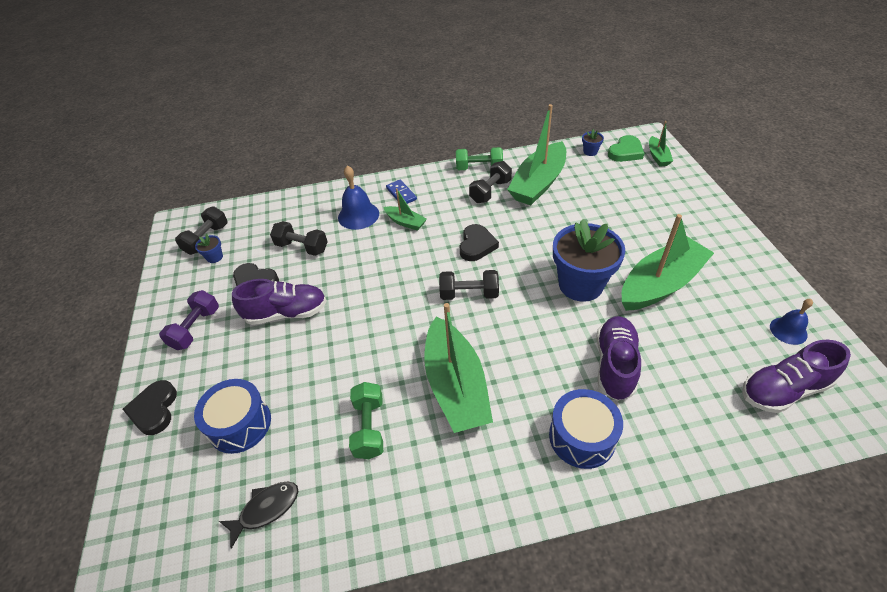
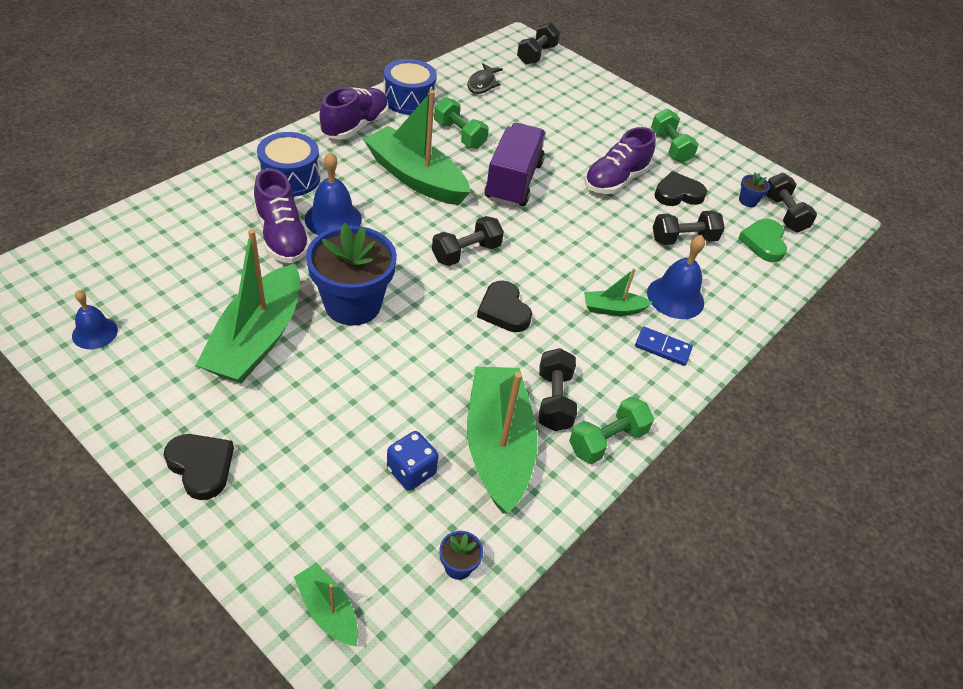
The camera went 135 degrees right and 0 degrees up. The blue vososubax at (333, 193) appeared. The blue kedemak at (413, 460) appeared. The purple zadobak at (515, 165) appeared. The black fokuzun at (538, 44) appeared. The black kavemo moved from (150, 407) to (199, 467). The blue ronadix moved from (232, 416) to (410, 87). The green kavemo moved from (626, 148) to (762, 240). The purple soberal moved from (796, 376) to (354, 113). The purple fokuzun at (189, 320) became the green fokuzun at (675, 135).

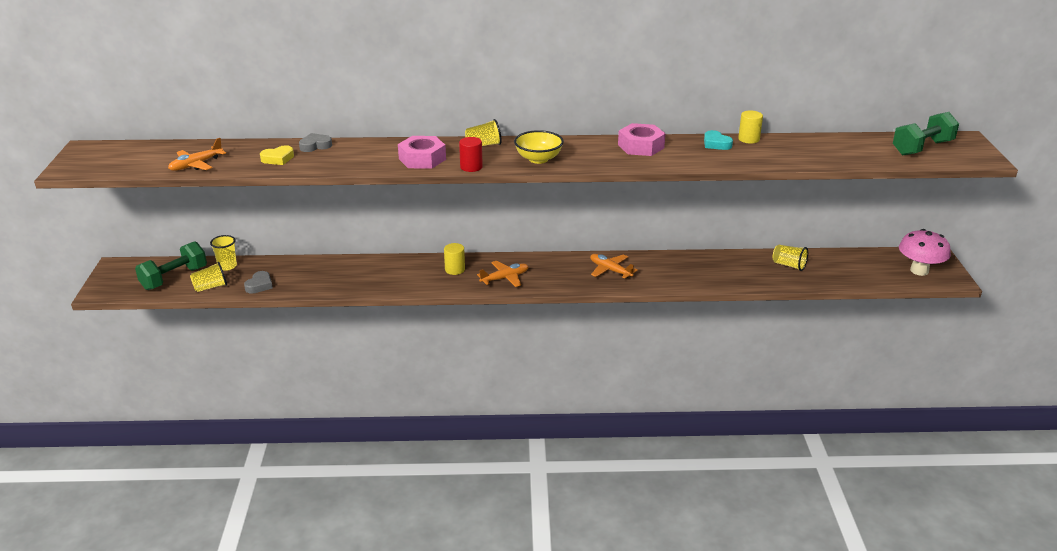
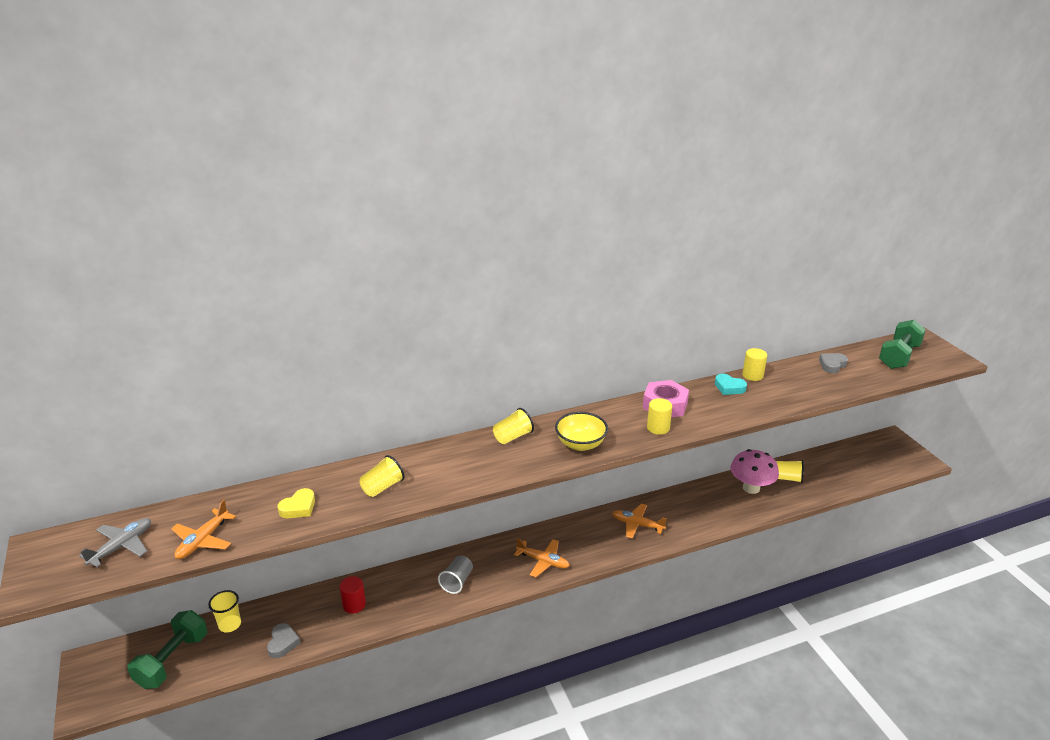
The camera went 20 degrees left and 0 degrees up. The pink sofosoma at (422, 152) disappeared. The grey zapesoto at (115, 542) appeared. The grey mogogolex at (455, 574) appeared. The yellow mogogolex moved from (208, 277) to (381, 476). The grey kavemo moved from (315, 142) to (833, 363). The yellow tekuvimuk moved from (454, 259) to (659, 416). The red tekuvimuk moved from (471, 154) to (352, 595). The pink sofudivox moved from (925, 252) to (755, 471). The orange zapesoto at (503, 274) turned 75 degrees clockwise.

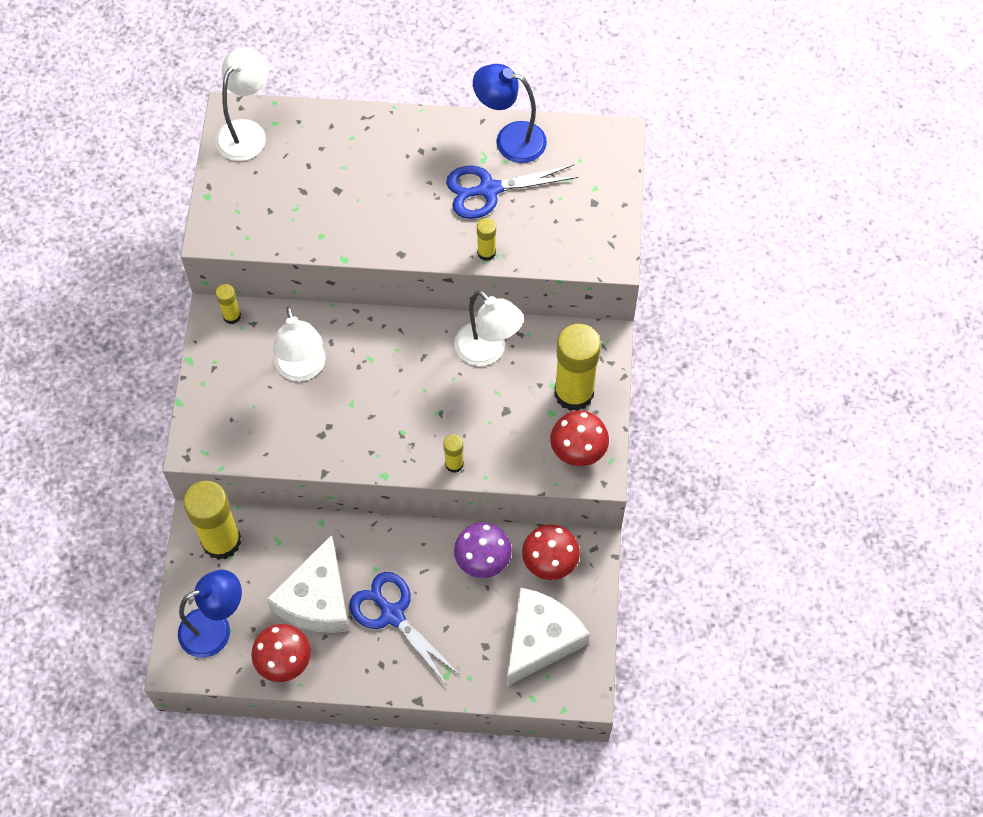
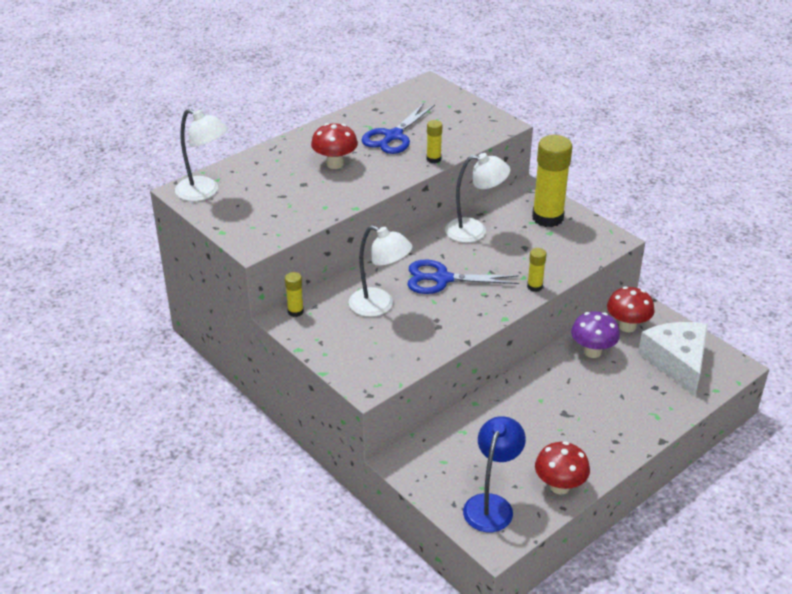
The camera went 45 degrees left and 25 degrees down. The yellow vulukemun at (212, 520) disappeared. The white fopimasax at (308, 584) disappeared. The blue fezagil at (510, 113) disappeared. The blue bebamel moved from (404, 628) to (463, 277). The red sofudivox moved from (579, 438) to (334, 146). The white fezagil at (241, 104) turned 135 degrees clockwise.

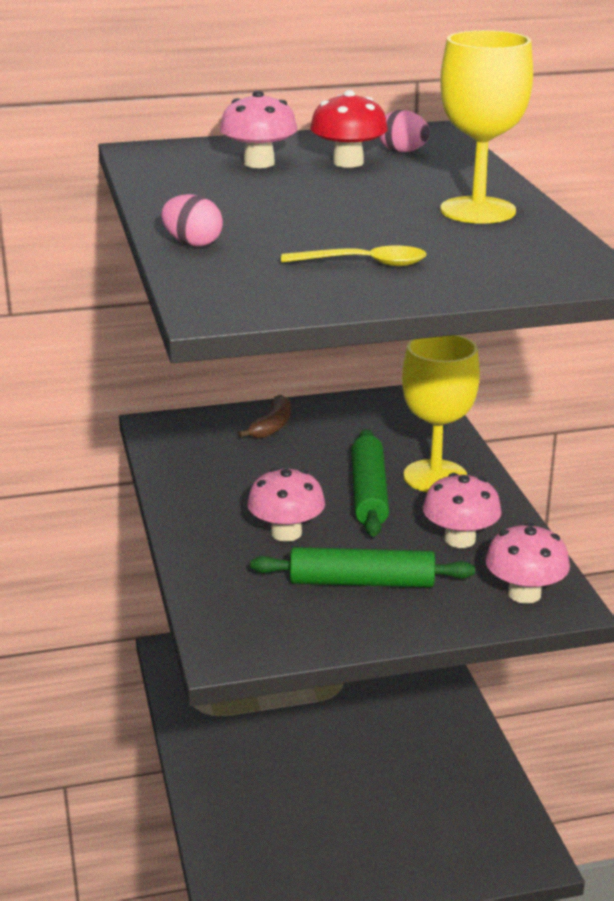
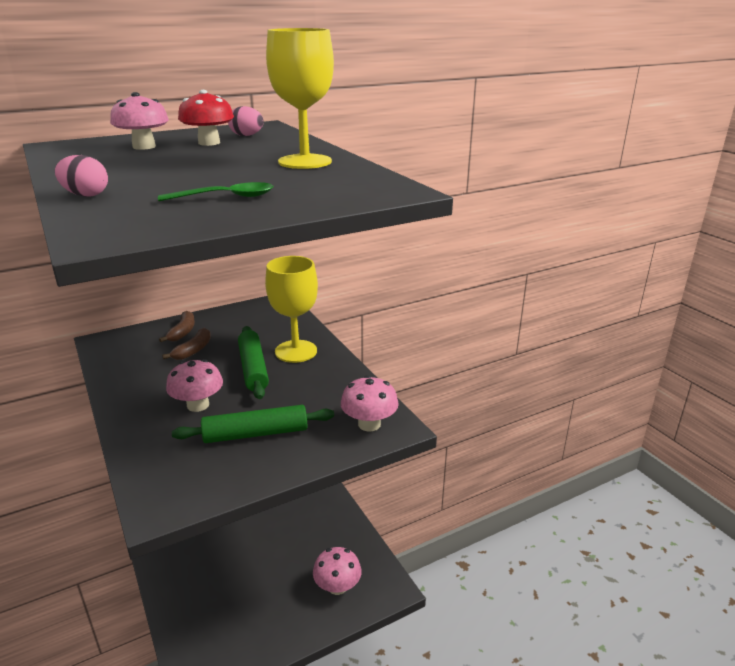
The camera went 15 degrees left and 0 degrees up. The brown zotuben at (186, 344) appeared. The pink sofudivox moved from (462, 510) to (337, 571). The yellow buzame at (354, 255) became the green buzame at (215, 191).

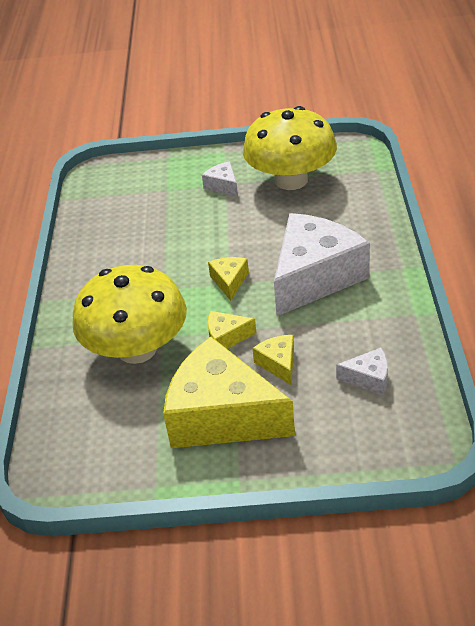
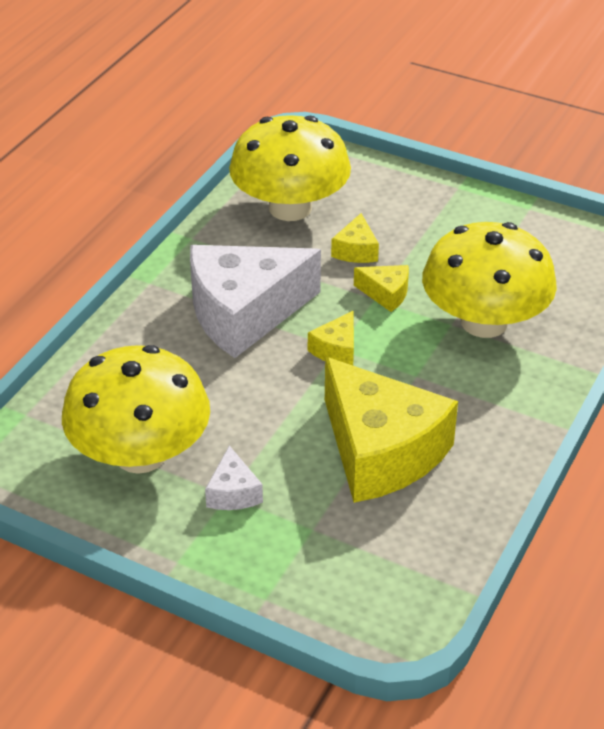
The camera went 155 degrees left and 0 degrees up. The yellow fopimasax moved from (229, 392) to (391, 430). The white fopimasax at (362, 371) was replaced by the yellow sofudivox at (290, 168).

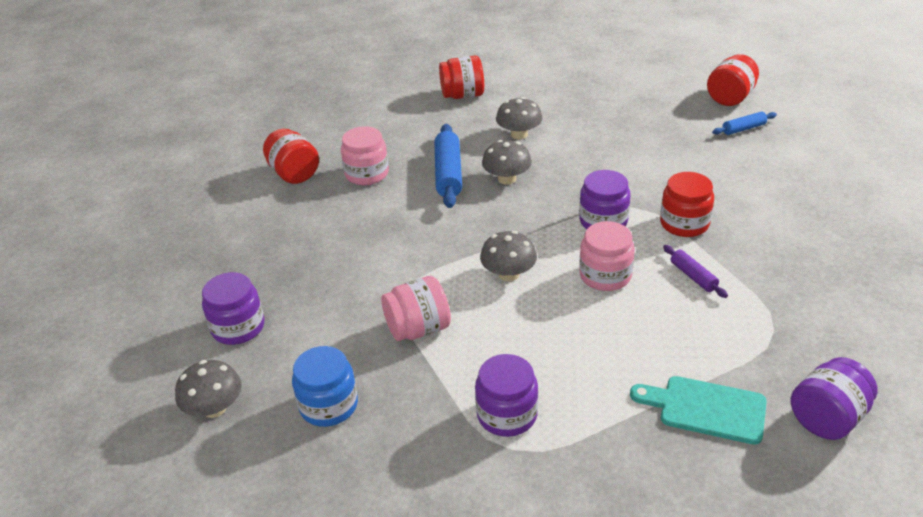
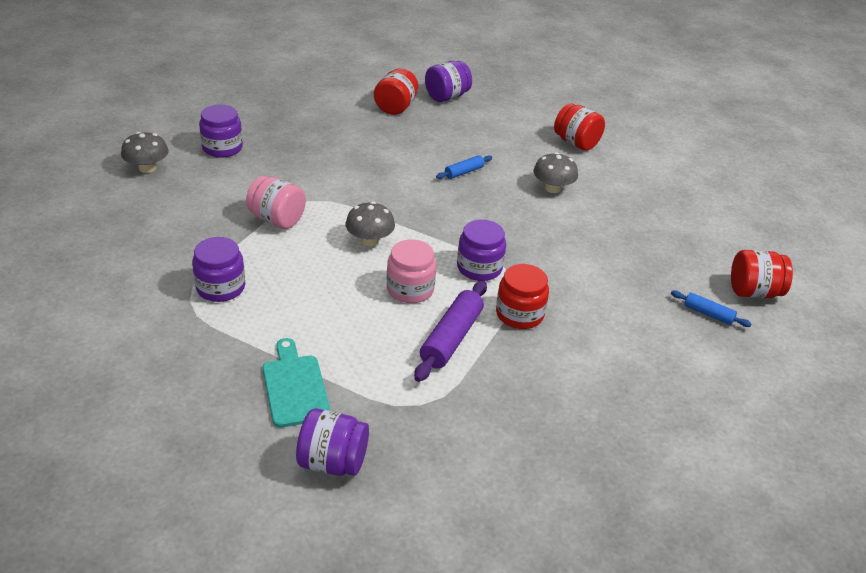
The camera went 50 degrees right and 0 degrees up. The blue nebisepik at (325, 386) disappeared. The pink nebisepik at (365, 155) disappeared. The grey sofudivox at (507, 162) disappeared. The purple nebisepik at (448, 81) appeared. The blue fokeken at (448, 166) changed to 0.55 times the size. The purple fokeken at (695, 271) changed to 1.81 times the size.

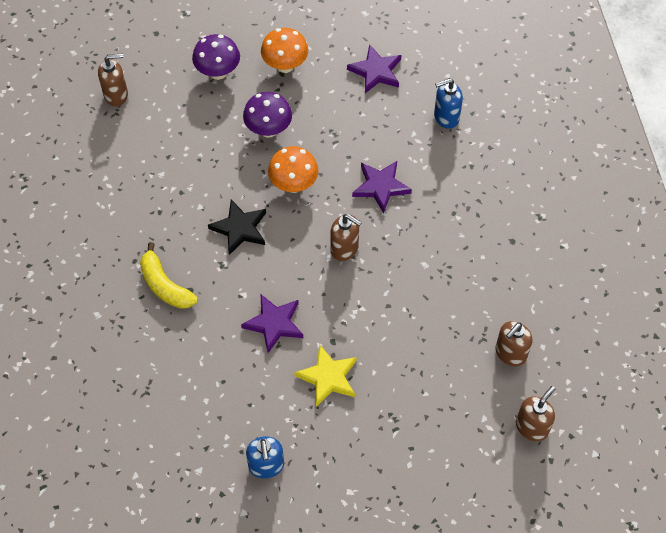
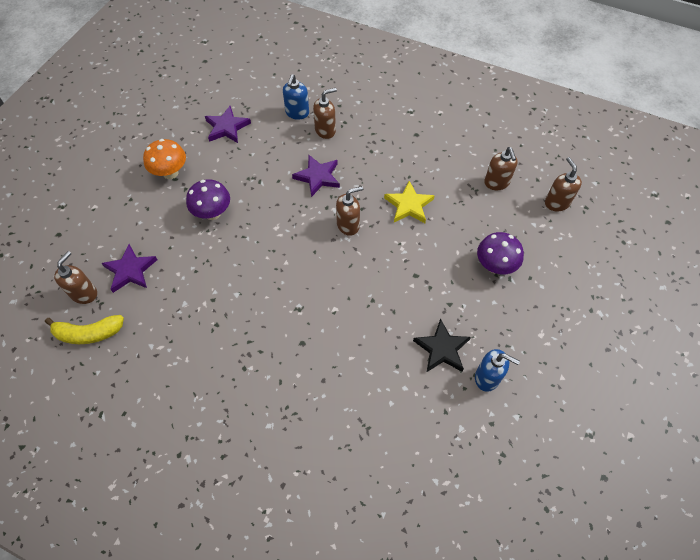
The camera went 55 degrees left and 0 degrees up. The orange sofudivox at (293, 169) disappeared. The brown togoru at (325, 113) appeared. The yellow zotuben moved from (169, 275) to (84, 329). The purple sofudivox moved from (216, 57) to (500, 253). The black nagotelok moved from (237, 227) to (442, 345). The purple nagotelok moved from (272, 323) to (129, 268). The yellow nagotelok moved from (325, 376) to (409, 202).

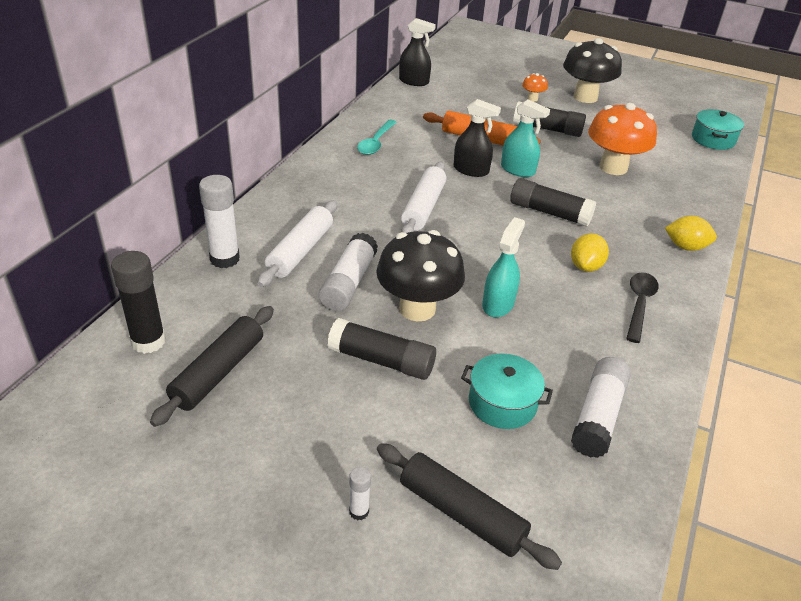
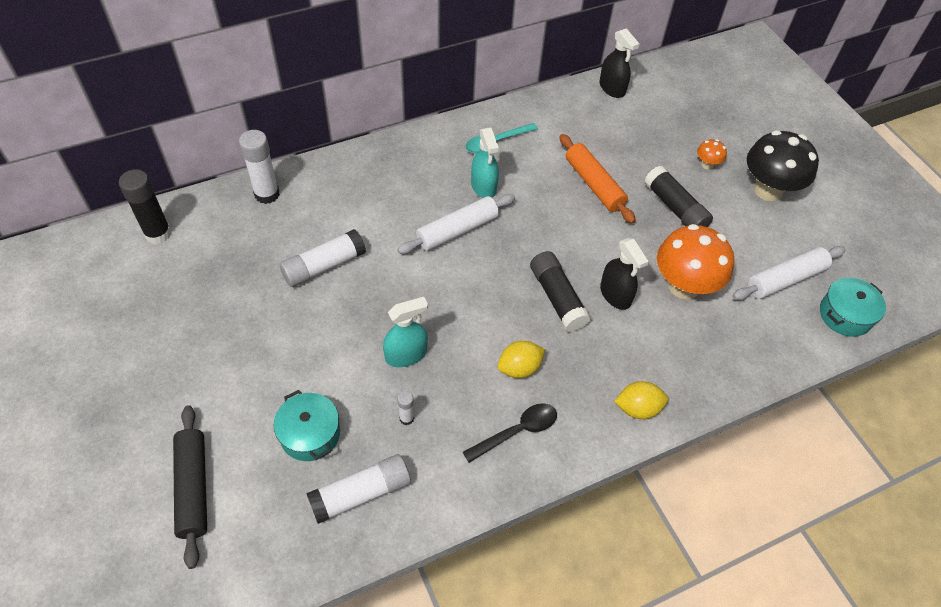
The camera went 40 degrees right and 15 degrees up. The black fokeken at (212, 366) disappeared. The black vulukemun at (381, 349) disappeared. The black sofudivox at (420, 275) disappeared. The white fokeken moved from (297, 243) to (789, 273). The white vulukemun moved from (360, 493) to (405, 408). The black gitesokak moved from (477, 138) to (624, 274). The turquoise gitesokak moved from (525, 138) to (485, 163). The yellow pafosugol at (691, 233) turned 60 degrees counterclockwise.

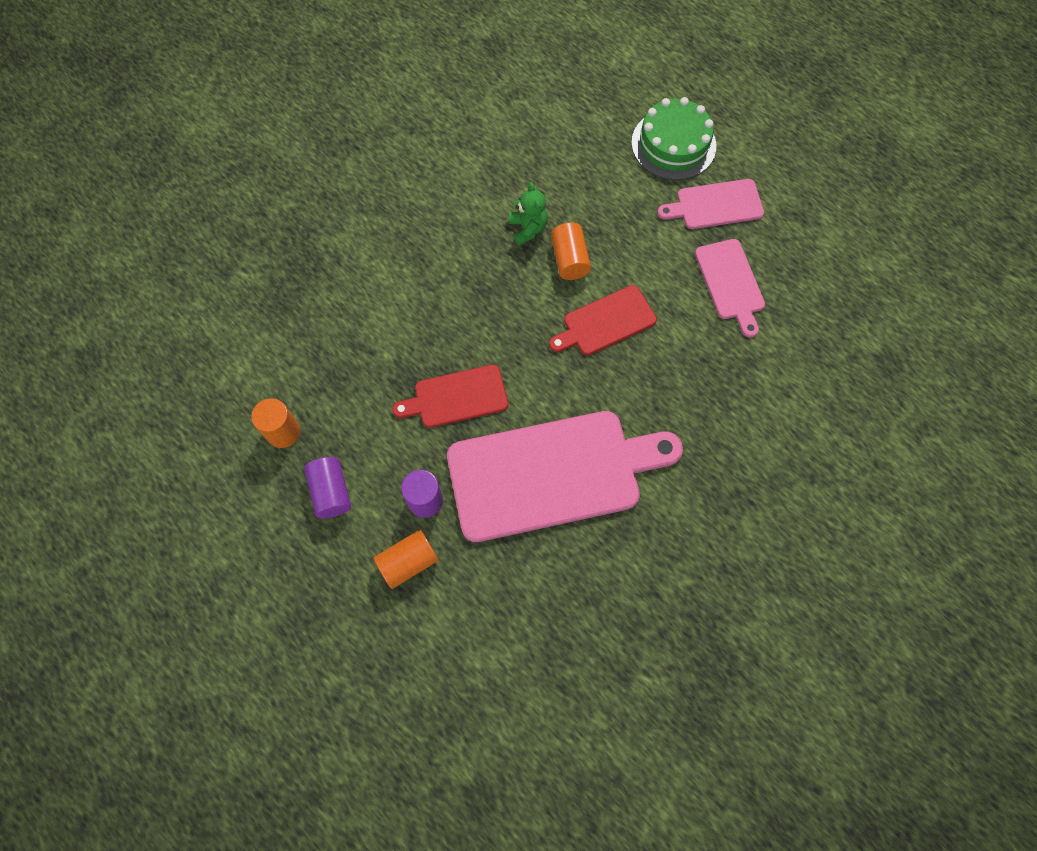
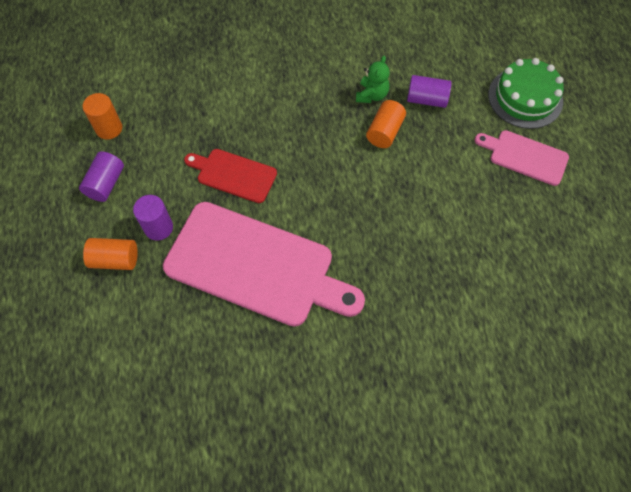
The camera went 35 degrees right and 5 degrees down. The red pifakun at (603, 320) disappeared. The pink pifakun at (730, 288) disappeared. The purple tekuvimuk at (429, 91) appeared.

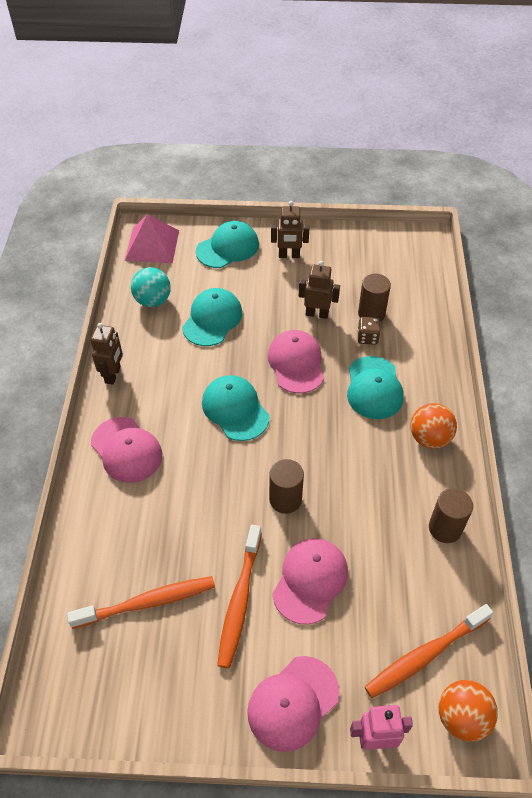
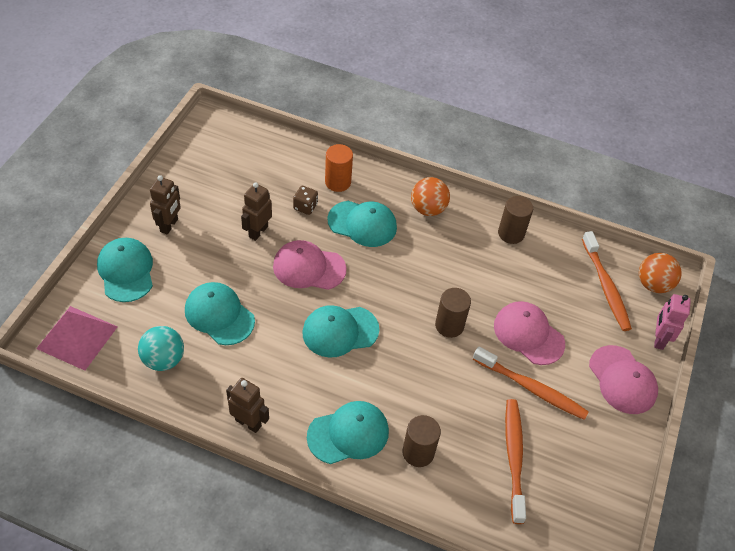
The camera went 75 degrees left and 0 degrees up. The orange tekuvimuk at (339, 168) appeared. The brown tekuvimuk moved from (374, 298) to (421, 441). The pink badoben at (126, 450) became the turquoise badoben at (348, 432).

